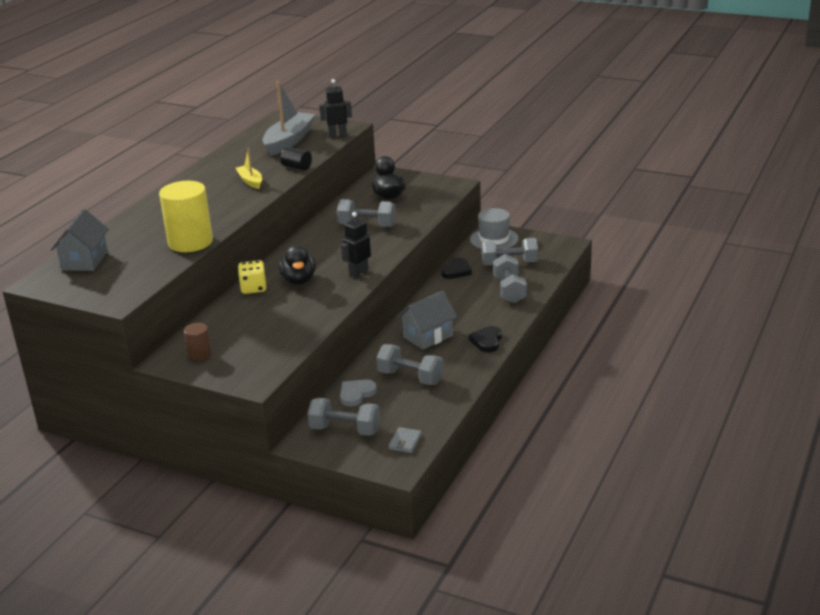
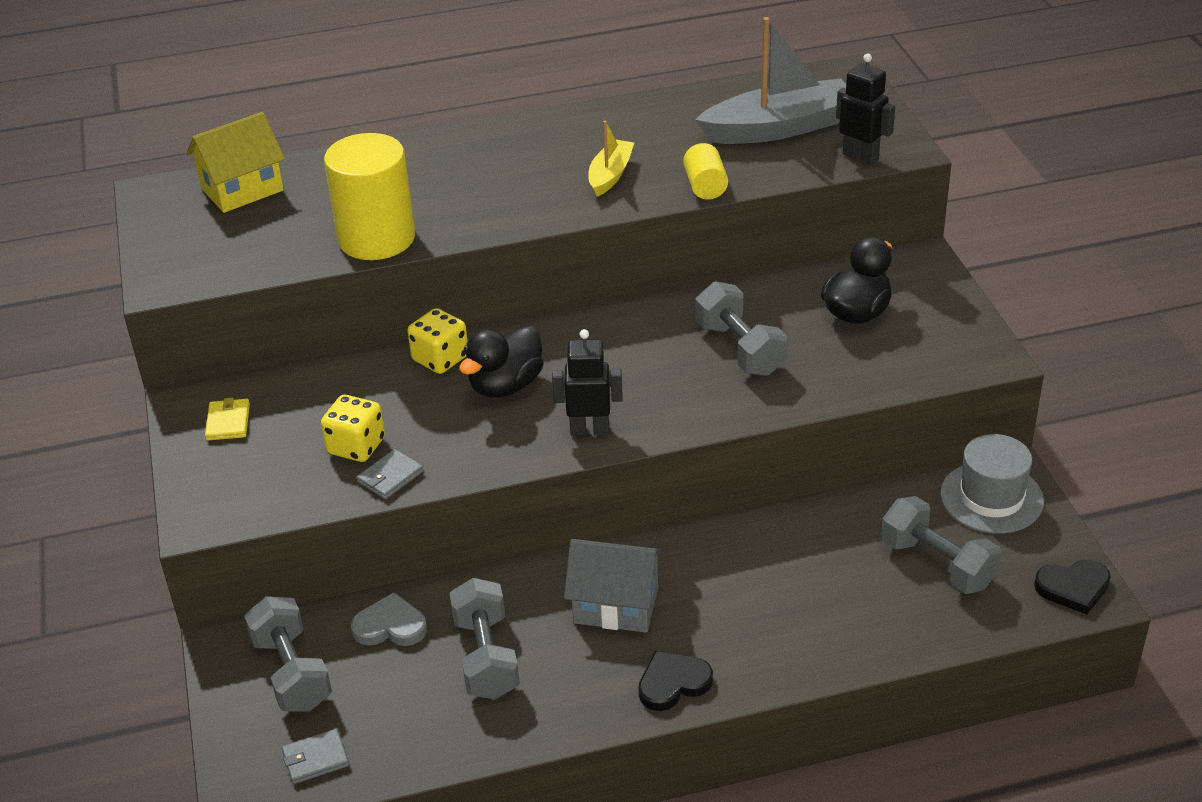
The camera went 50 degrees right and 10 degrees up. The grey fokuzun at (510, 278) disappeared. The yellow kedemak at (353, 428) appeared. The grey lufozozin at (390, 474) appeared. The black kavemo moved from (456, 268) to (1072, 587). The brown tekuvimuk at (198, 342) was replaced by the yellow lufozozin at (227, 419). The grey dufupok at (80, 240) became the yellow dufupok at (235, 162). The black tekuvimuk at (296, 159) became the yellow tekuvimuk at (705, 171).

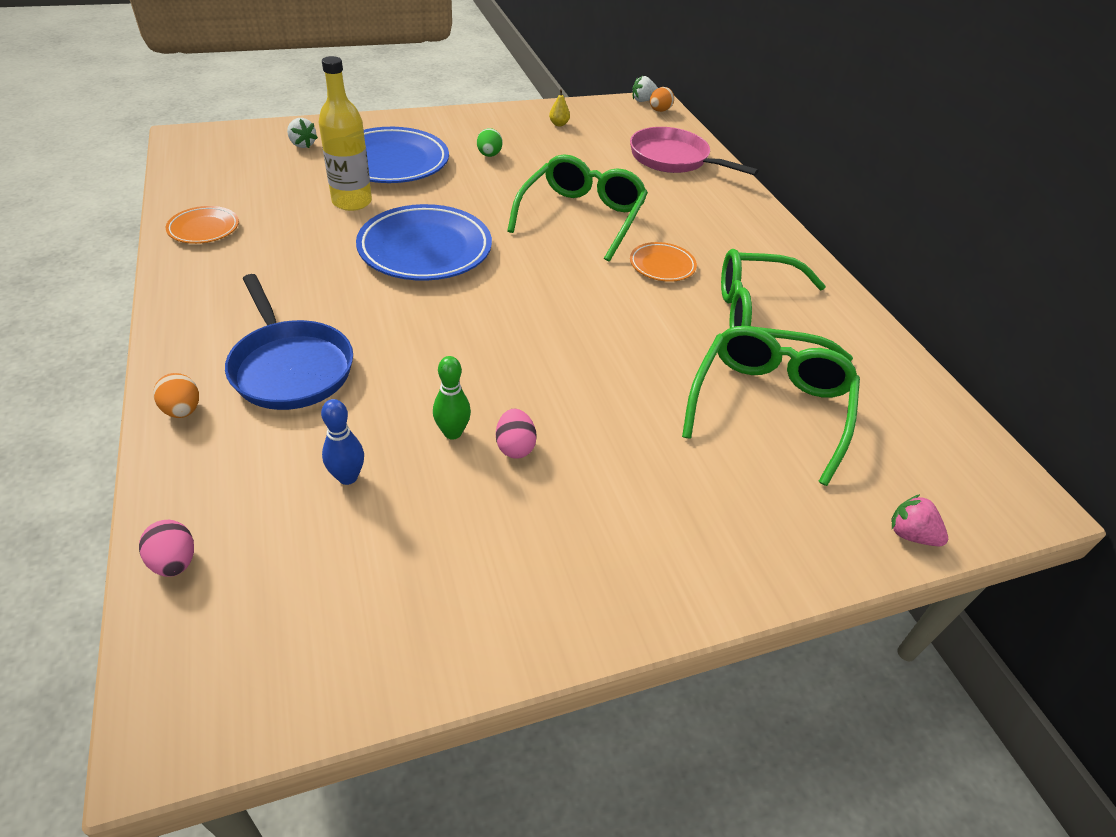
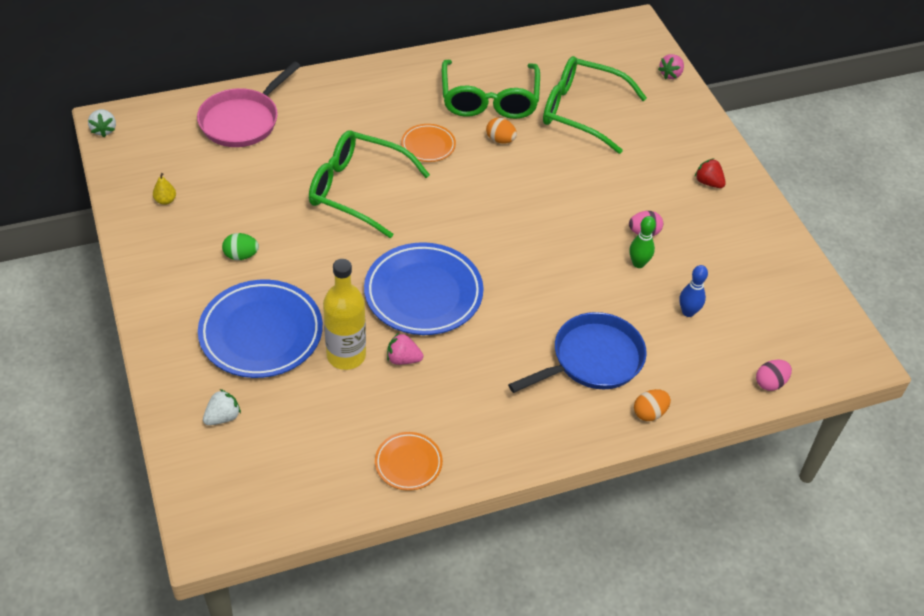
The camera went 90 degrees left and 5 degrees up. The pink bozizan at (405, 349) appeared. The red bozizan at (710, 173) appeared. The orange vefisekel moved from (662, 99) to (501, 130).

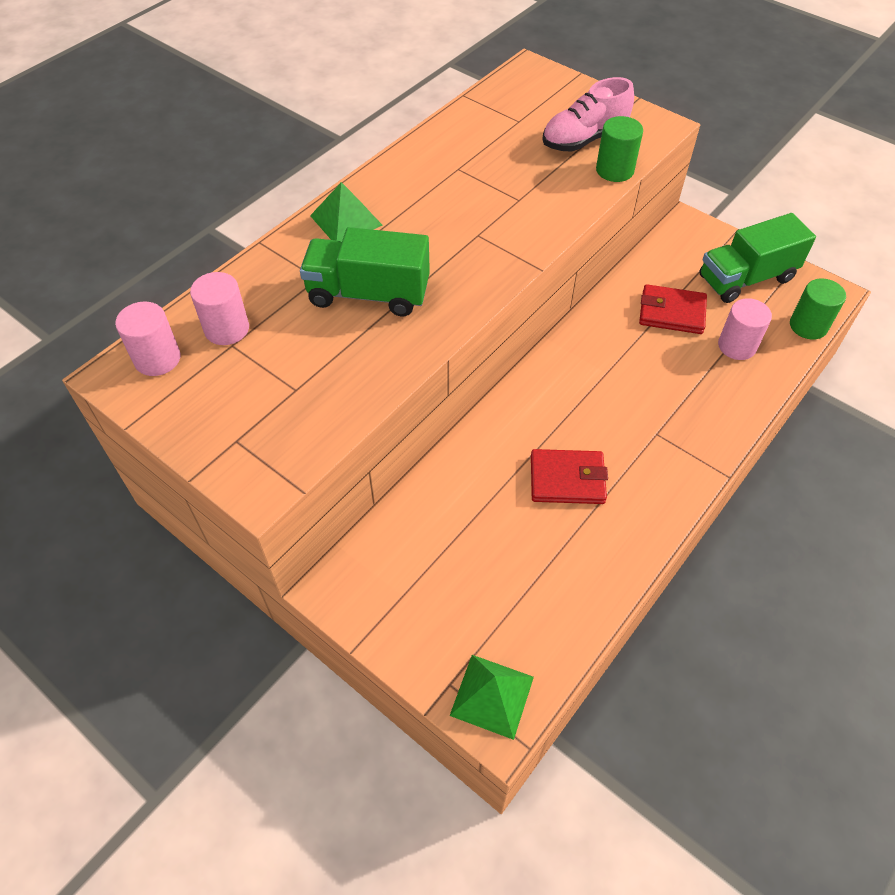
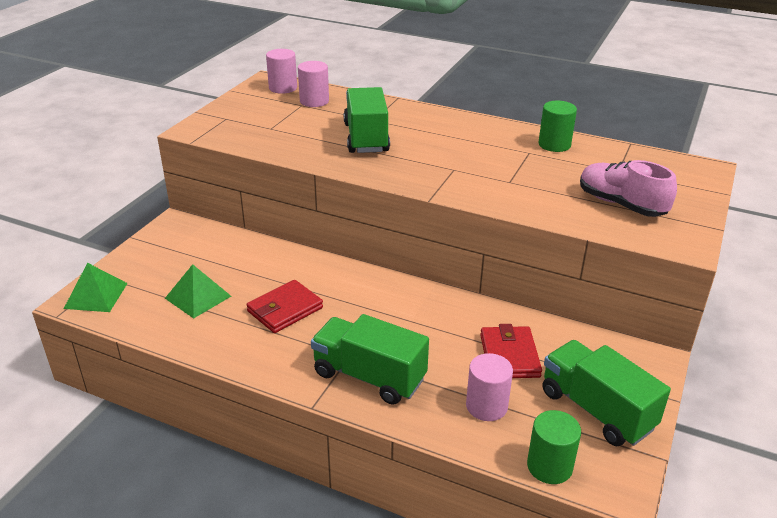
The camera went 75 degrees right and 20 degrees down. The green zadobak at (370, 359) appeared. The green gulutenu moved from (346, 212) to (198, 291). The green tekuvimuk moved from (619, 149) to (557, 126). The red lufozozin at (569, 476) turned 60 degrees clockwise.

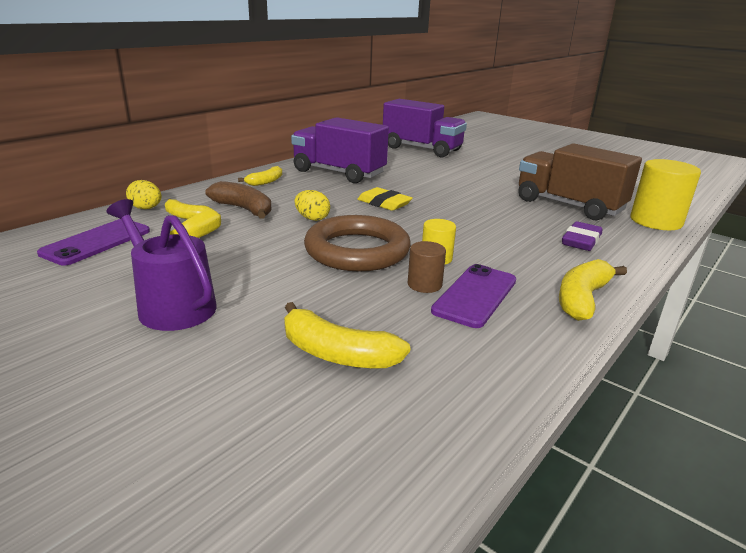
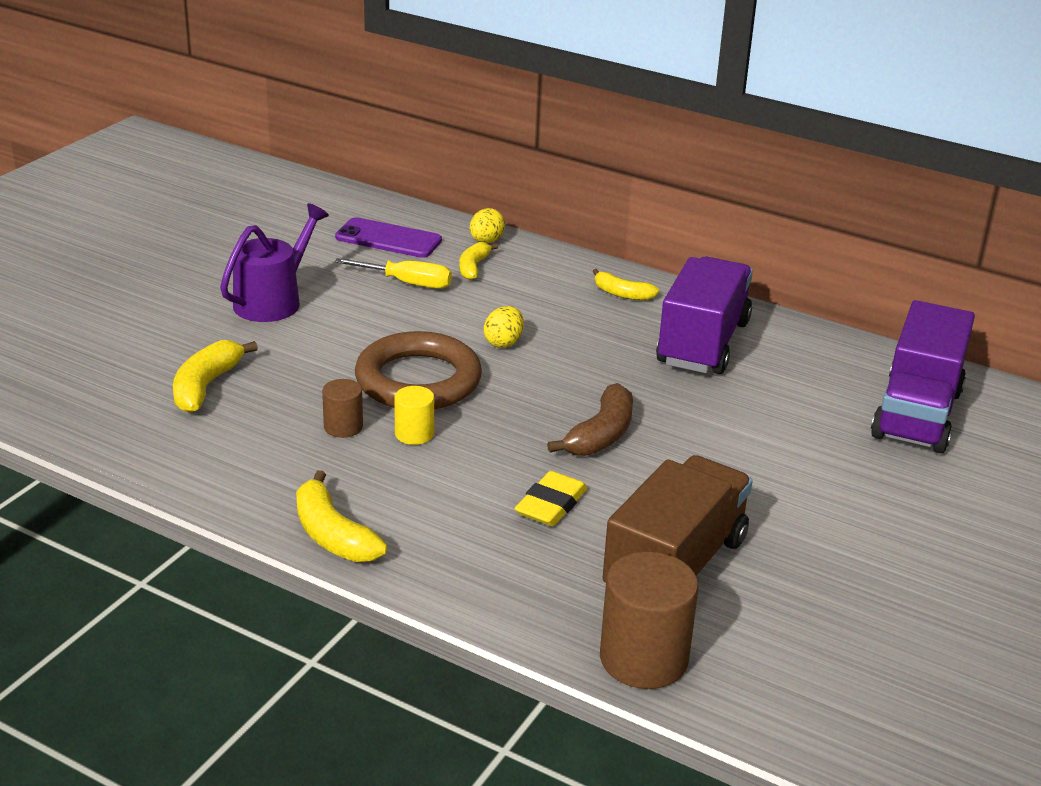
The camera went 80 degrees right and 5 degrees up. The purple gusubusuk at (473, 296) disappeared. The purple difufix at (582, 236) disappeared. The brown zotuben moved from (238, 200) to (590, 419). The yellow difufix moved from (385, 199) to (551, 498). The yellow tekuvimuk at (665, 194) became the brown tekuvimuk at (649, 620). The yellow zotuben at (593, 290) turned 150 degrees counterclockwise.

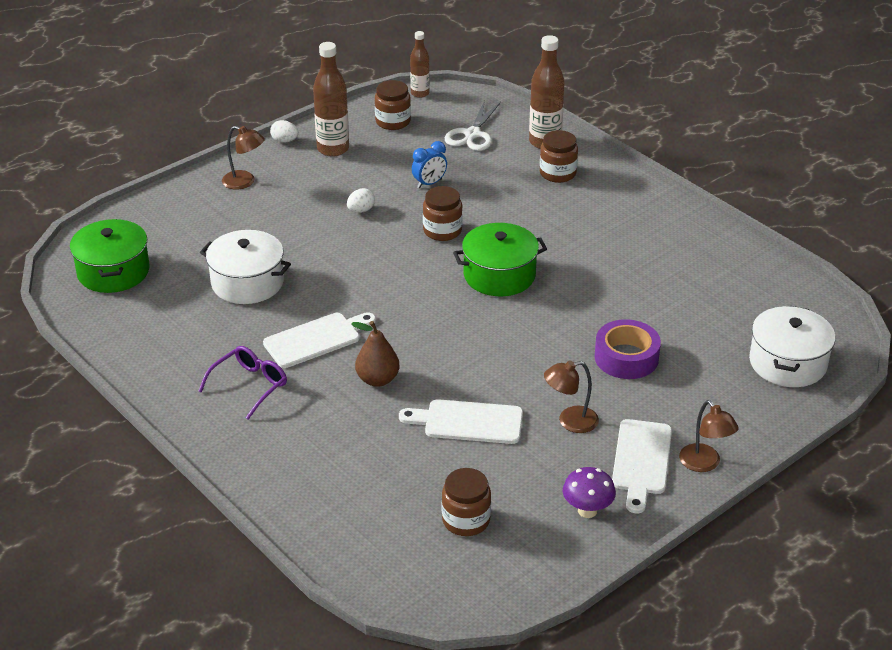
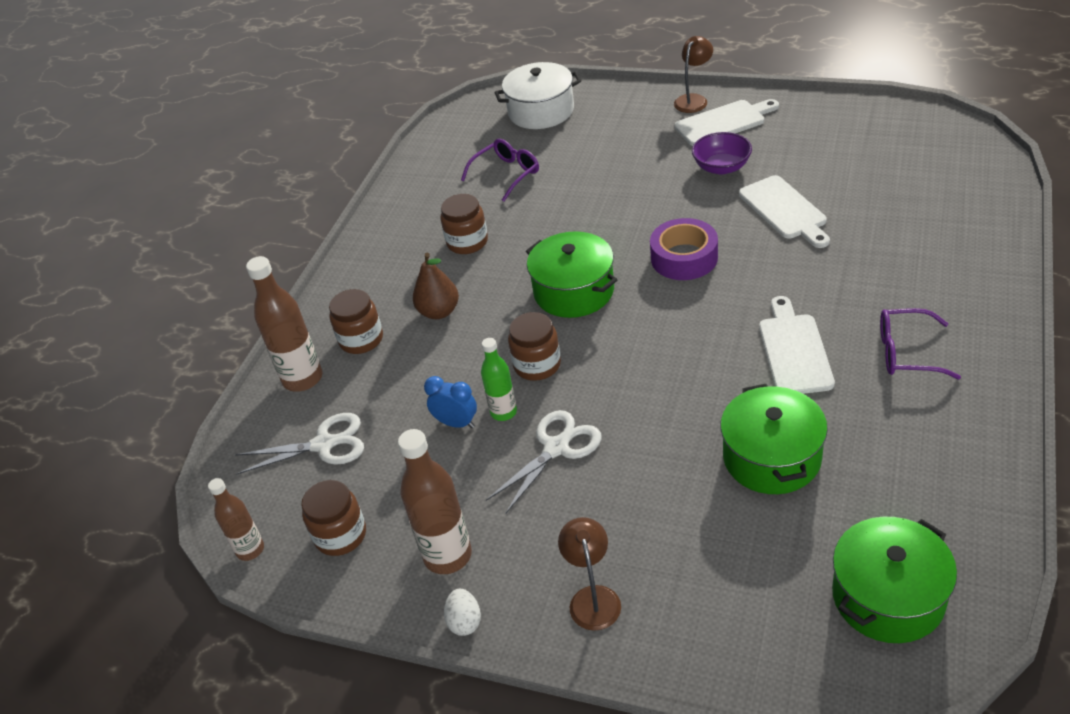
The camera went 115 degrees left and 5 degrees up. The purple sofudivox at (589, 492) disappeared. The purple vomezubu at (500, 170) appeared. The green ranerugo at (499, 379) appeared. The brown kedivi moved from (375, 354) to (436, 286). The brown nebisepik moved from (466, 502) to (464, 224). The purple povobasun moved from (627, 349) to (684, 249). The white vefisekel at (361, 200) was replaced by the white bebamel at (544, 462). The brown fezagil at (571, 396) was replaced by the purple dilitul at (722, 153). The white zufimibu at (245, 267) became the green zufimibu at (774, 439). The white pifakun at (319, 340) turned 60 degrees clockwise.

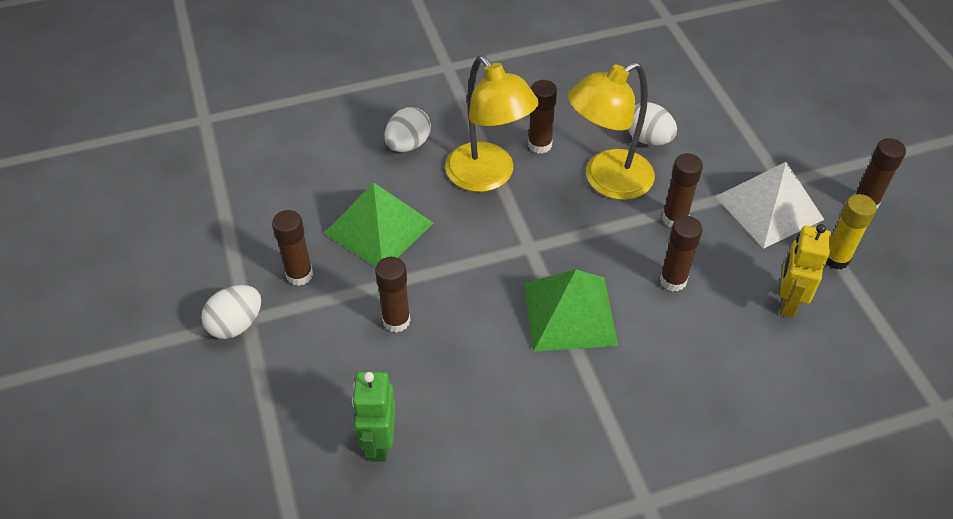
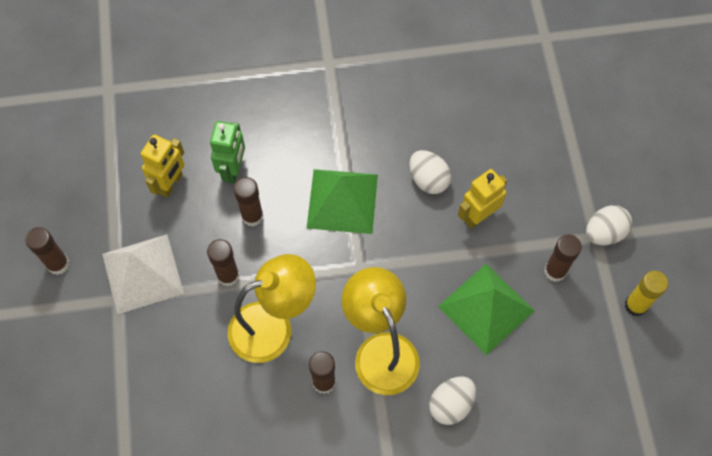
The camera went 170 degrees left and 15 degrees up. The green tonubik moved from (374, 417) to (227, 152). The white vefisekel moved from (652, 123) to (430, 172). The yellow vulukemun moved from (851, 232) to (646, 294). The brown vulukemun at (393, 295) was replaced by the yellow tonubik at (482, 198).

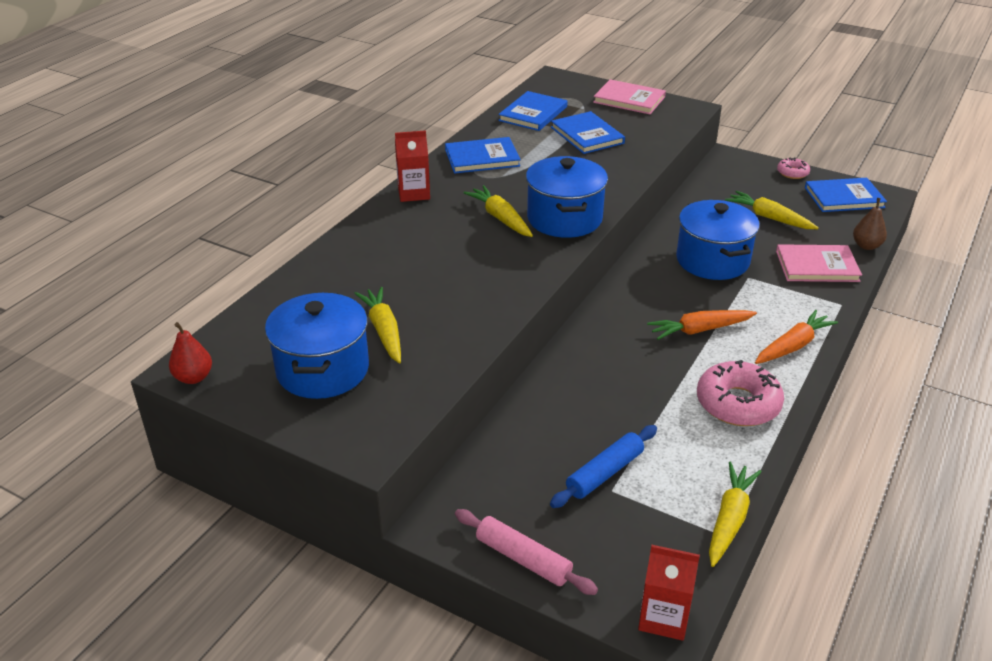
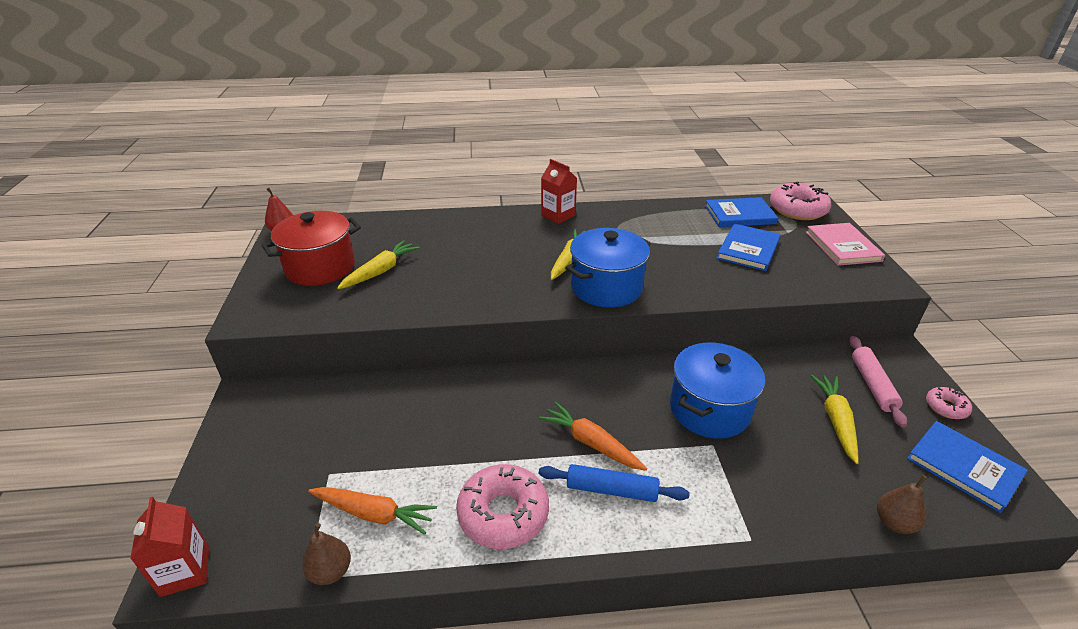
The camera went 55 degrees right and 0 degrees up. The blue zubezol at (483, 155) disappeared. The pink zubezol at (819, 263) disappeared. The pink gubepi at (800, 201) appeared. The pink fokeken moved from (526, 552) to (878, 381). The blue fokeken moved from (603, 466) to (614, 483). The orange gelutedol moved from (796, 337) to (372, 511). The yellow gelutedol at (735, 514) was replaced by the brown kedivi at (326, 554). The blue zufimibu at (317, 346) became the red zufimibu at (311, 248).

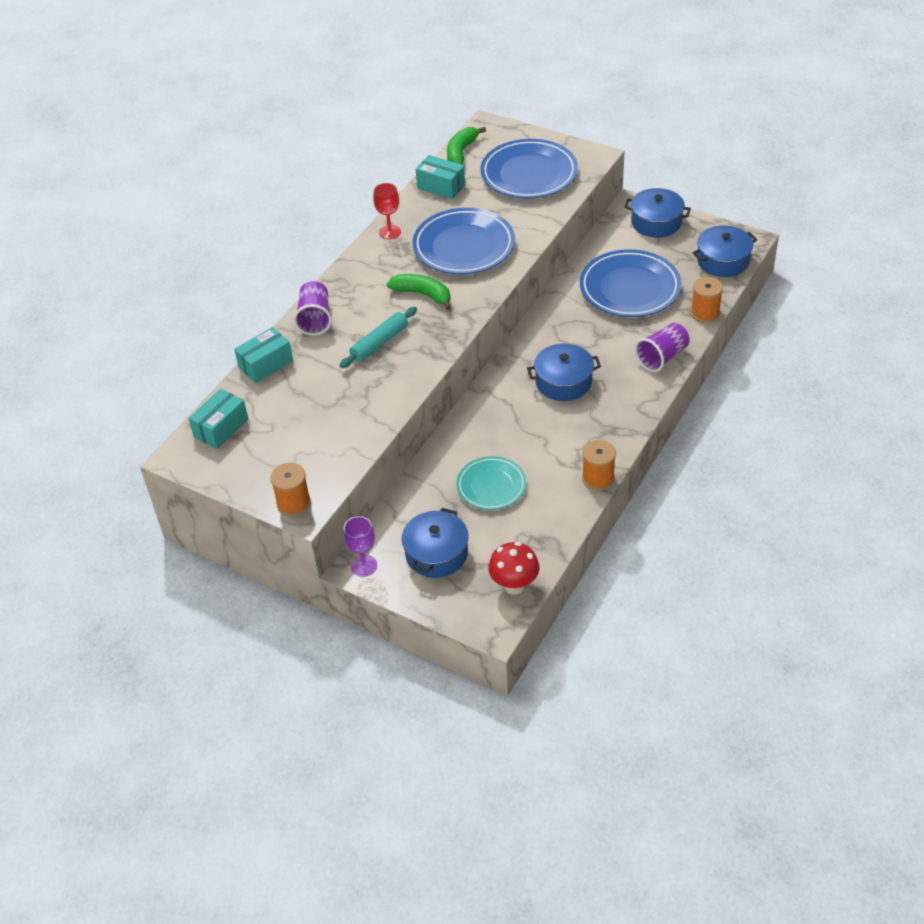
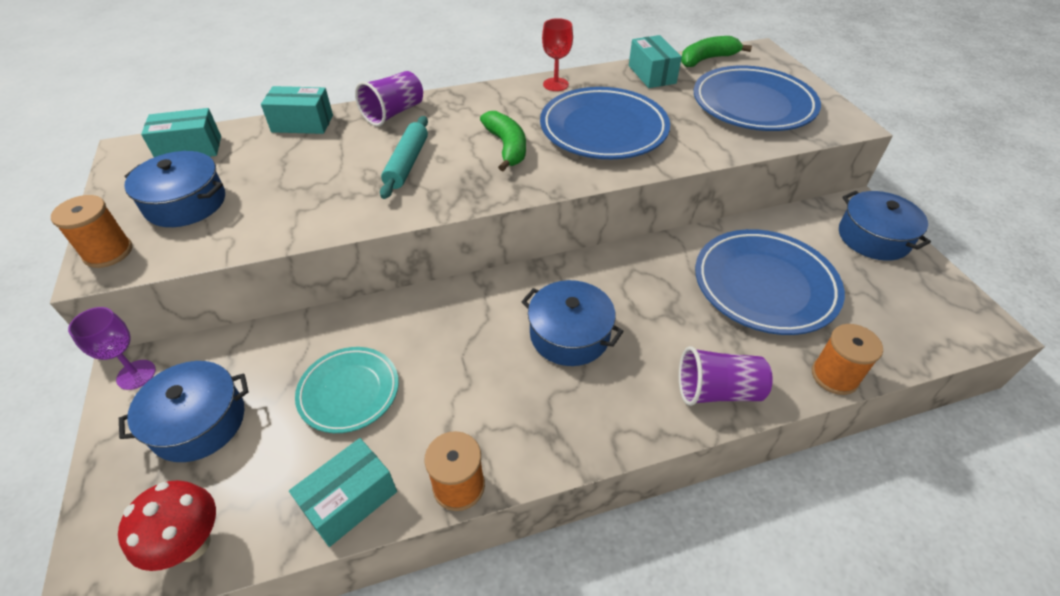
The camera went 40 degrees right and 0 degrees up. The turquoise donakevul at (343, 492) appeared. The blue zufimibu moved from (725, 251) to (174, 189). The turquoise fokeken at (378, 337) turned 75 degrees counterclockwise.

